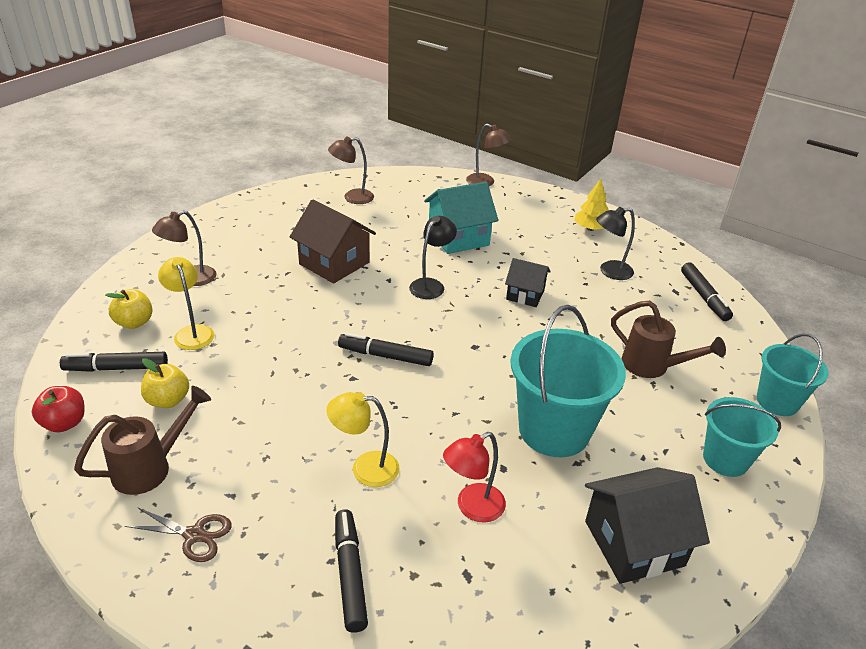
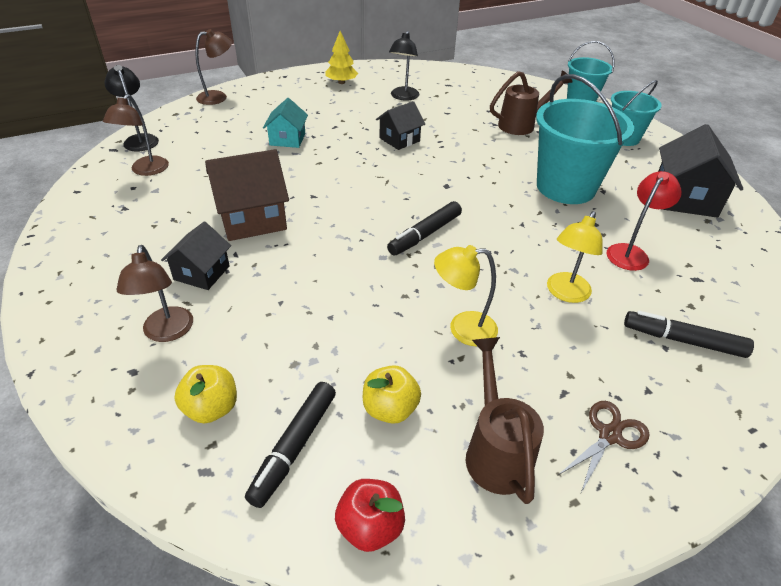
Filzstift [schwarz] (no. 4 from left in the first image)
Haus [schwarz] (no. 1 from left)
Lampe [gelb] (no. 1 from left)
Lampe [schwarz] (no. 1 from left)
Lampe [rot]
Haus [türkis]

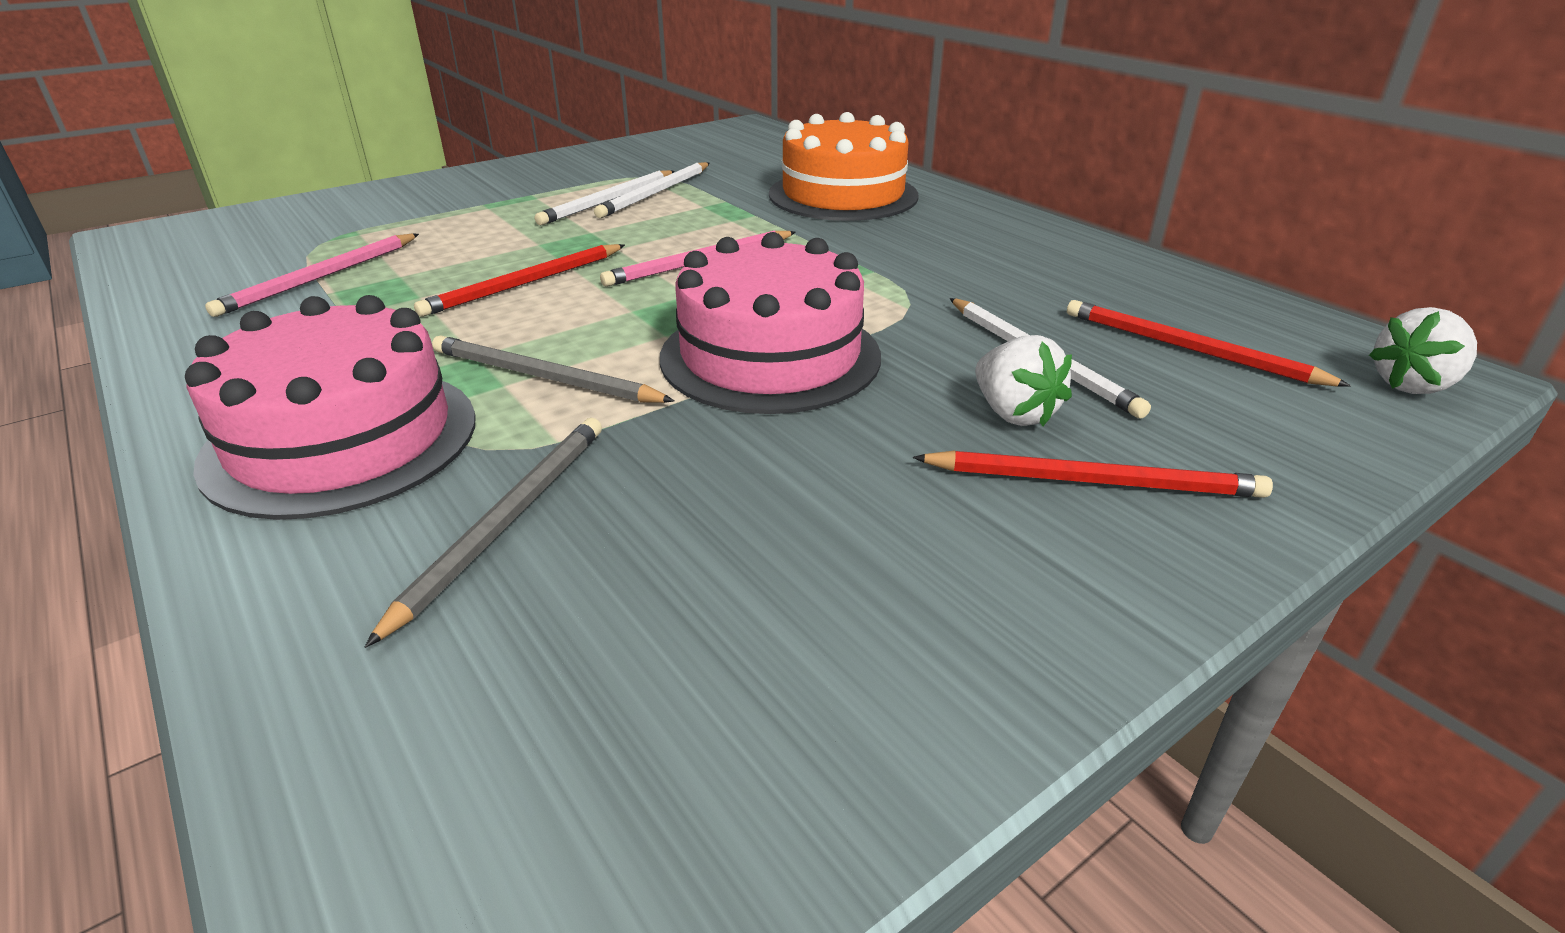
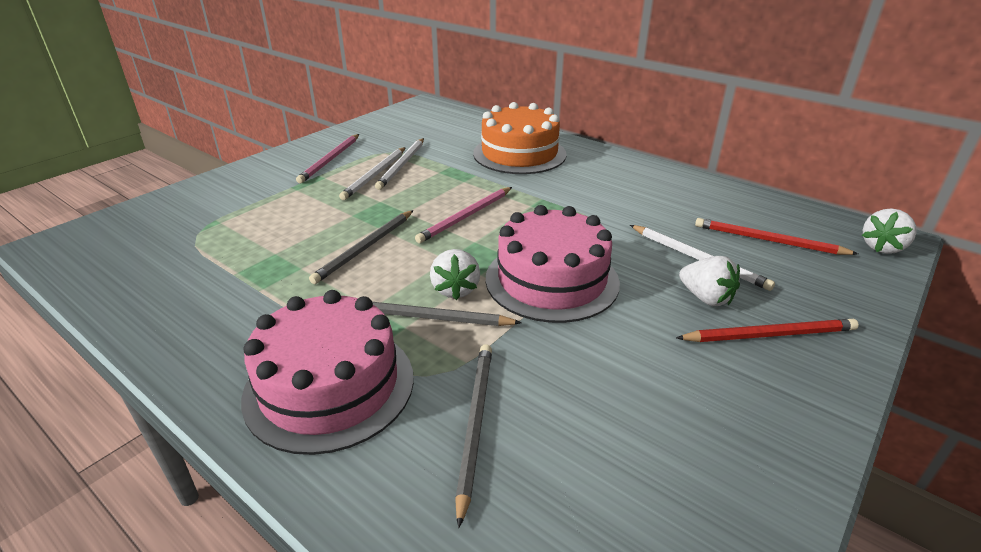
Erdbeere [weiß] (no. 1 from left)
Bleistift [rosa] (no. 1 from left)
Bleistift [grau] (no. 1 from left)

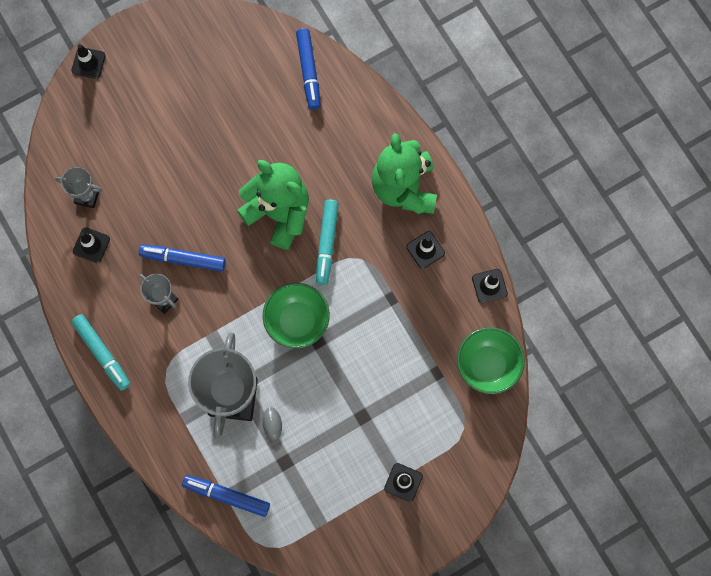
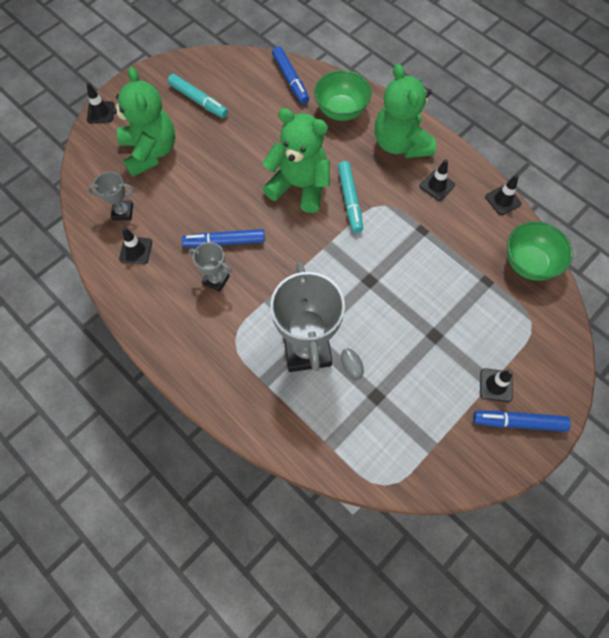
Teddybär [grün] (no. 1 from left)
Filzstift [türkis] (no. 1 from left)
Filzstift [blau] (no. 3 from left)
Schüssel [grün] (no. 1 from left)

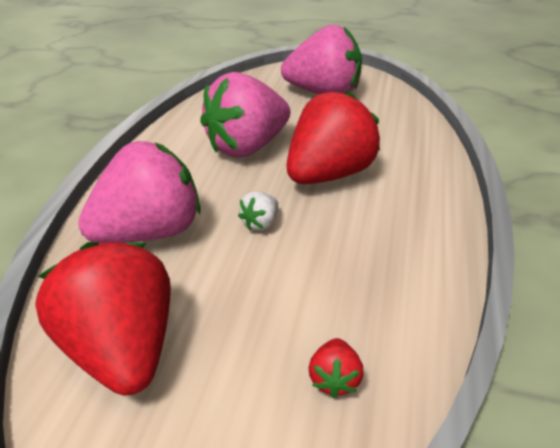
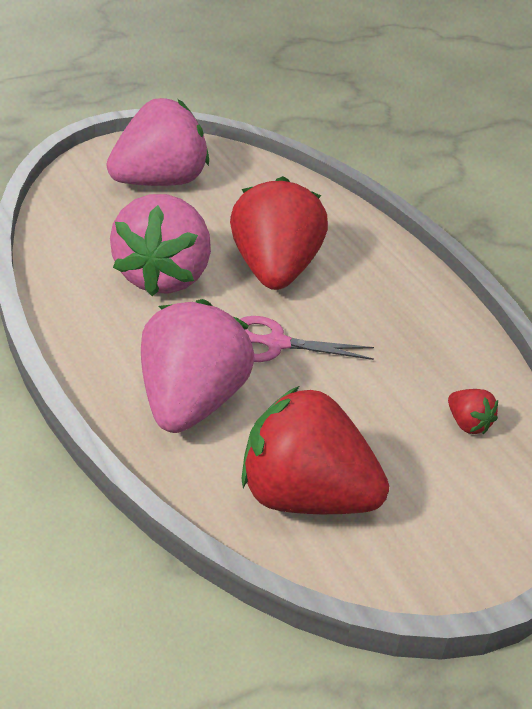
Schere [rosa]

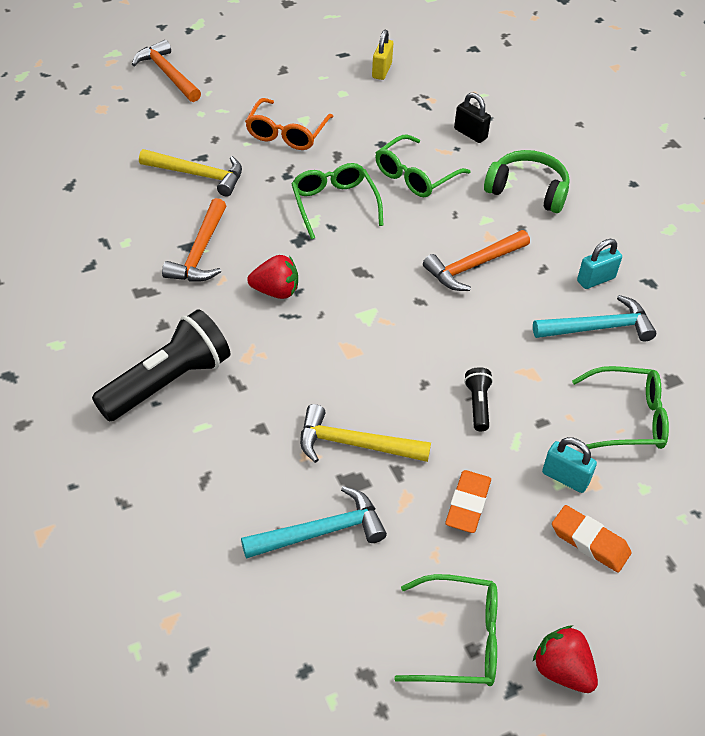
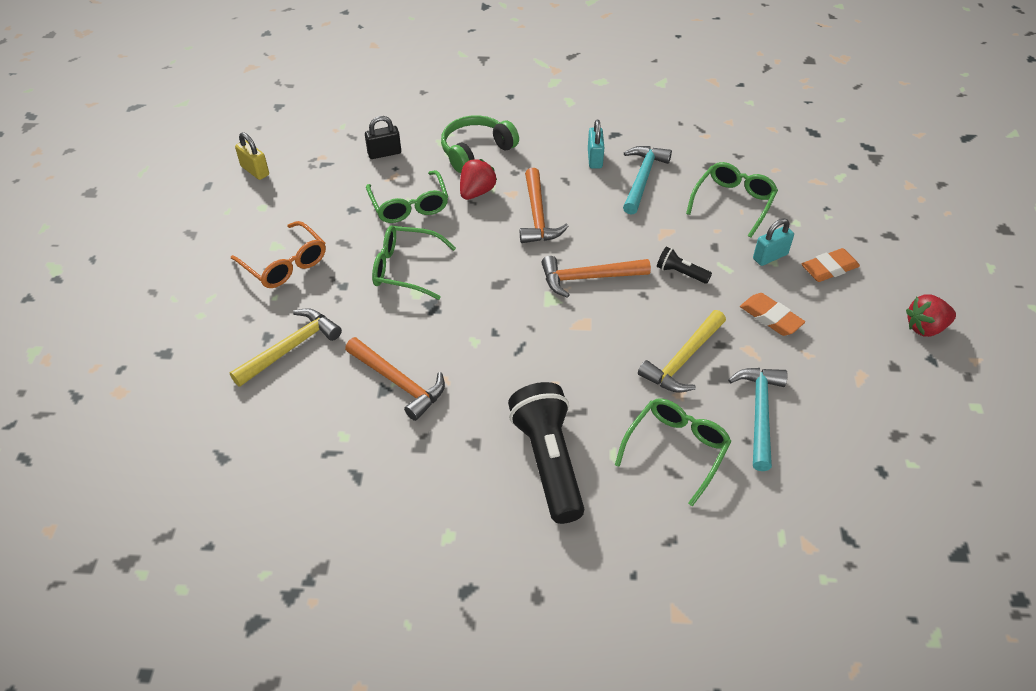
Hammer [orange] (no. 3 from left)
Erdbeere [rot] (no. 1 from left)
Brille [grün] (no. 3 from left)

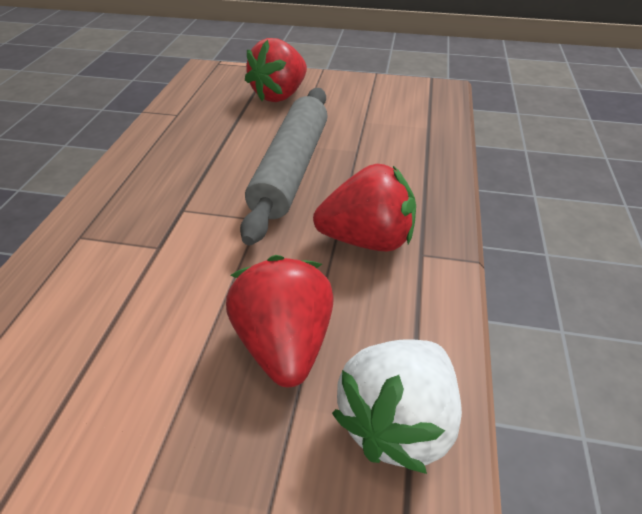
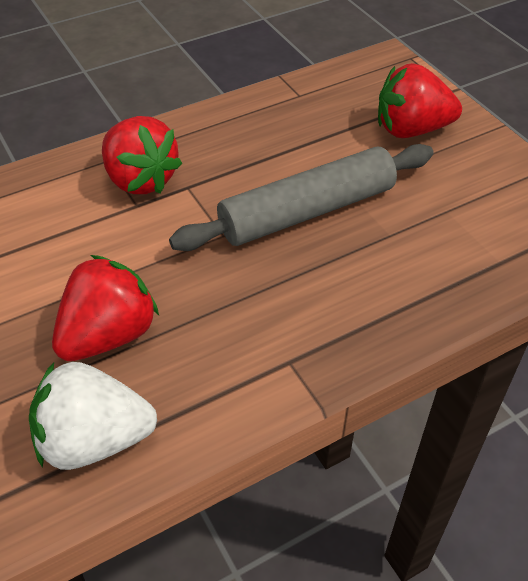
Erdbeere [rot] (no. 2 from left)

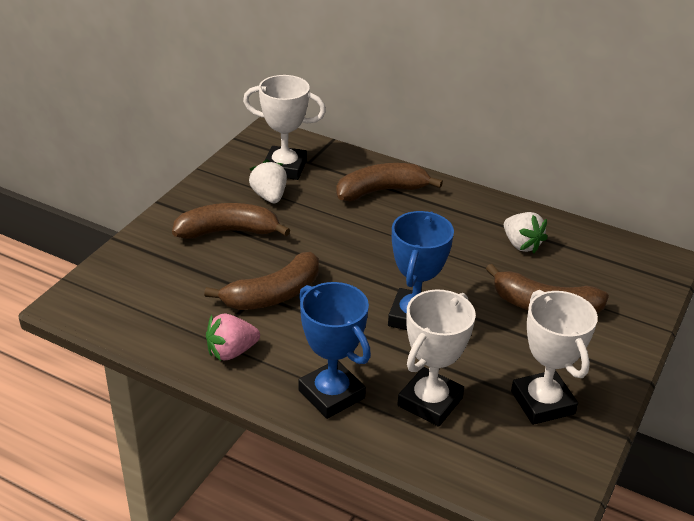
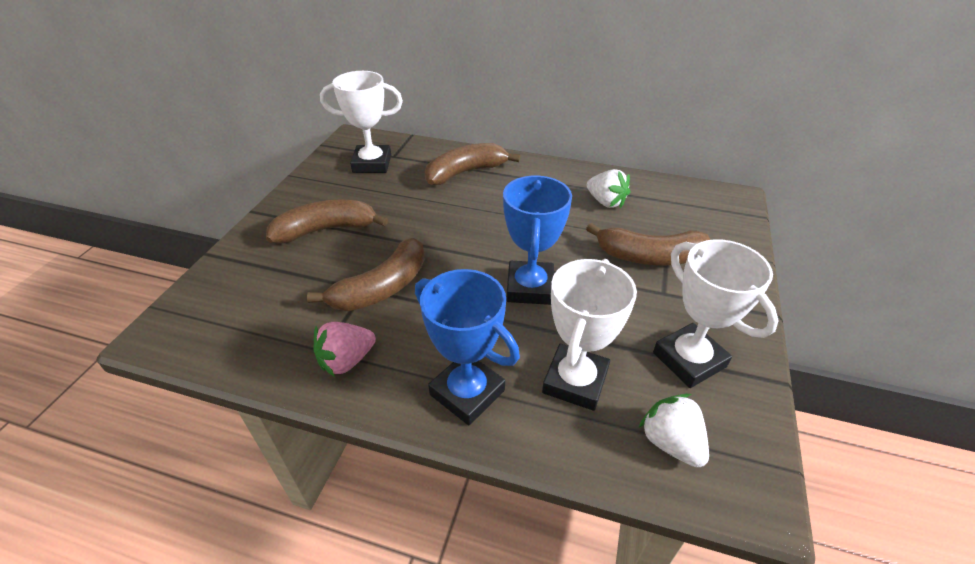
Erdbeere [weiß] (no. 2 from left)

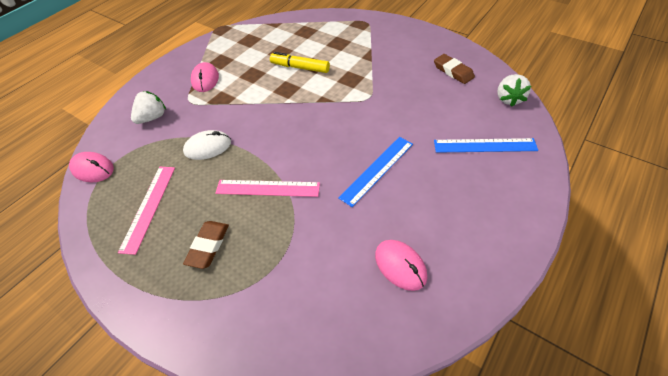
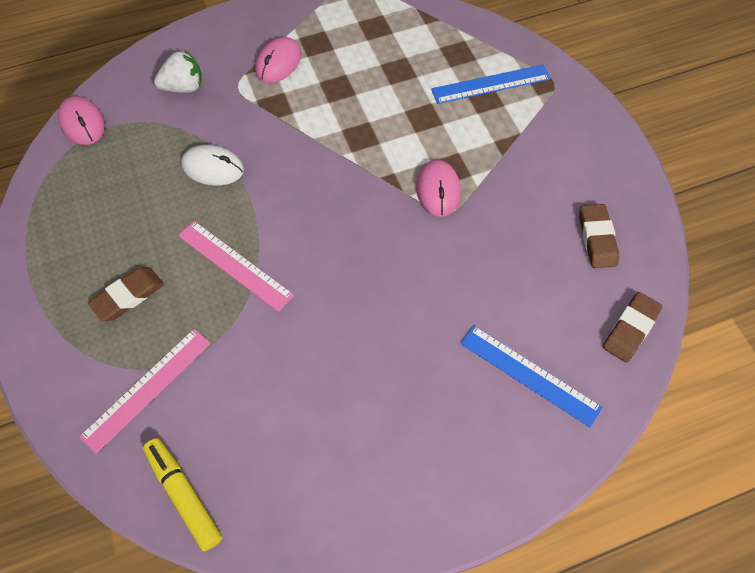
Lineal [rosa] (no. 1 from left)
Filzstift [gelb]
Lineal [blau] (no. 1 from left)
Computermaus [rosa] (no. 3 from left)
Radiergummi [braun] (no. 3 from left)

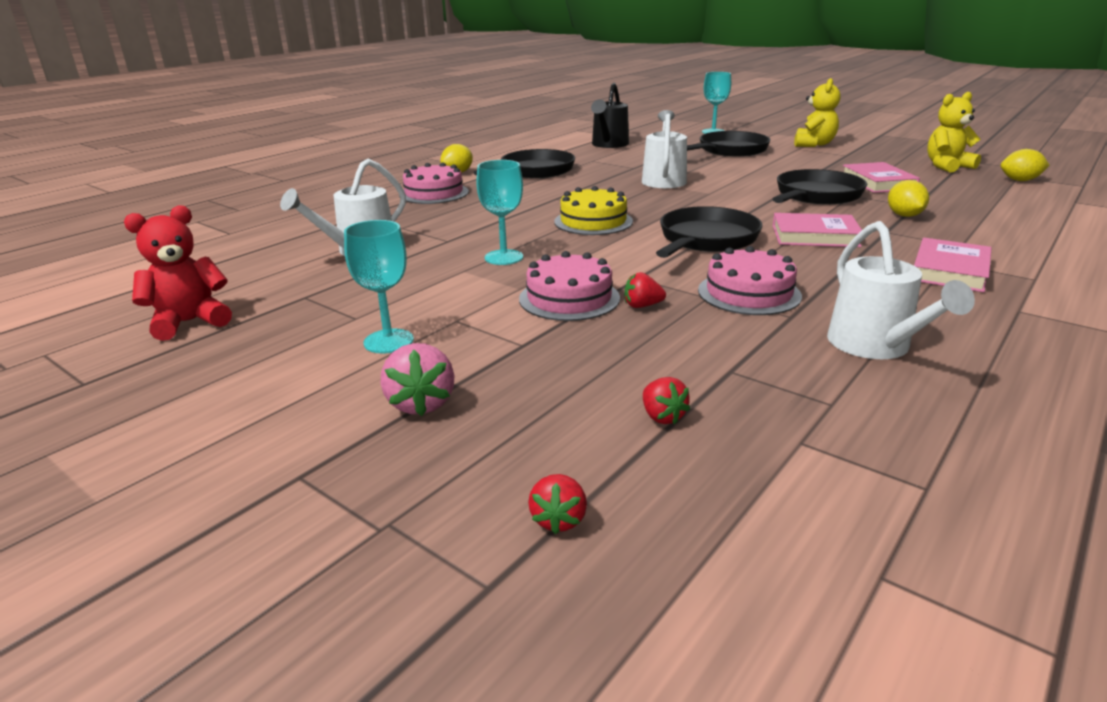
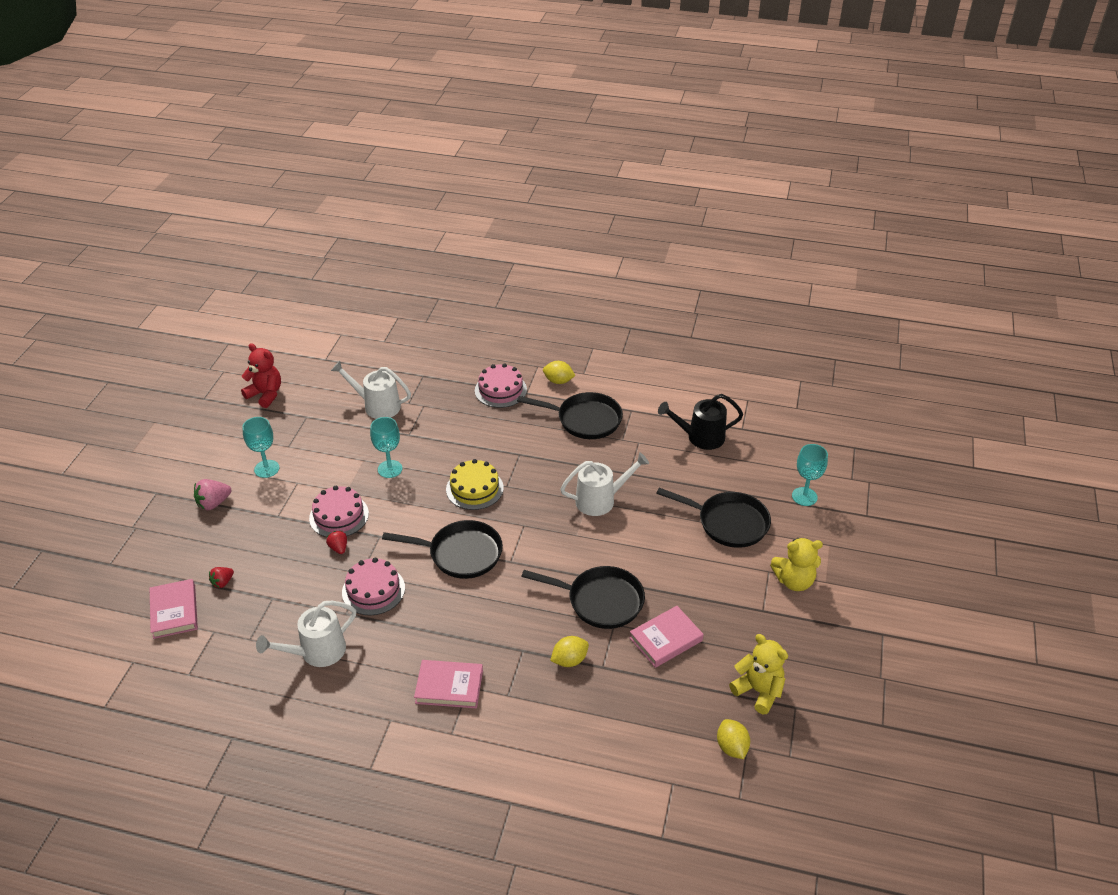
Erdbeere [rot] (no. 1 from left in the first image)
Buch [rosa] (no. 1 from left)

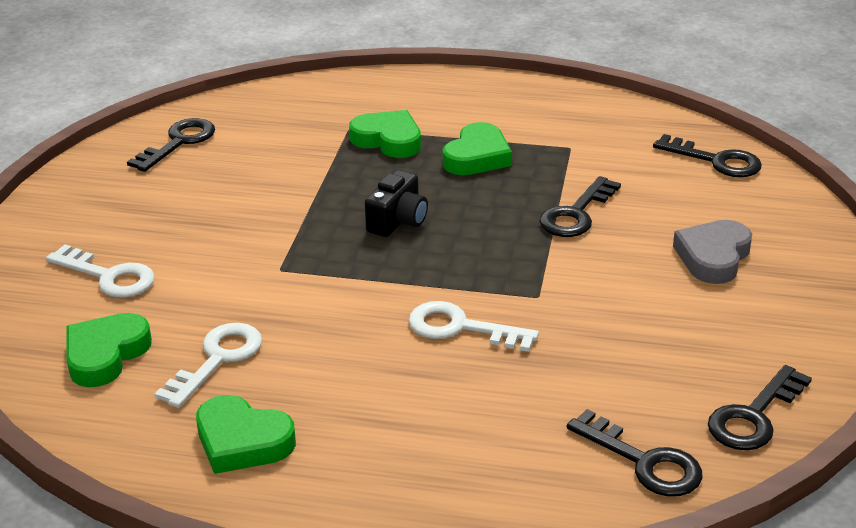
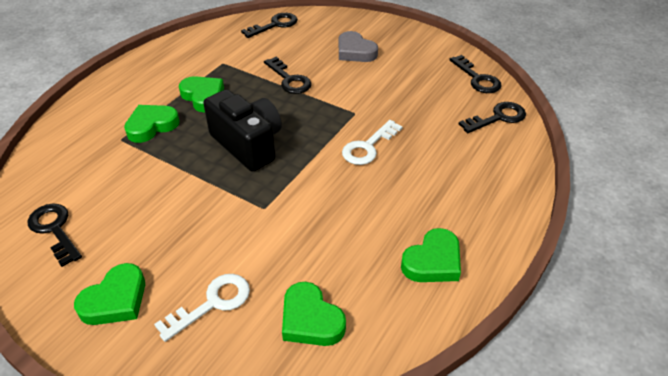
Schlüssel [weiß] (no. 2 from left in the first image)
Herz [grün] (no. 1 from left)
Kamera [schwarz]

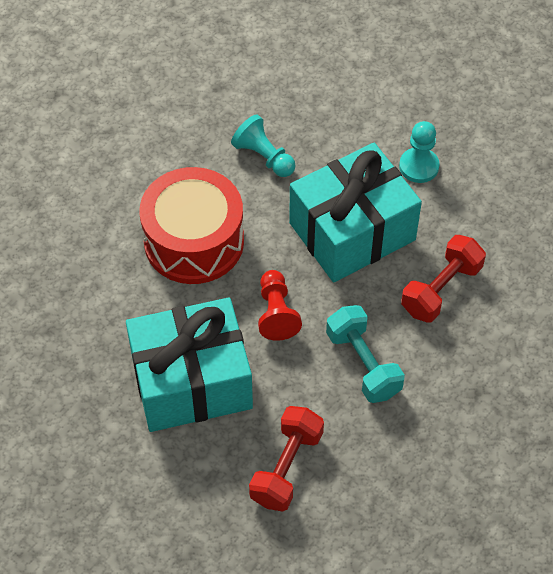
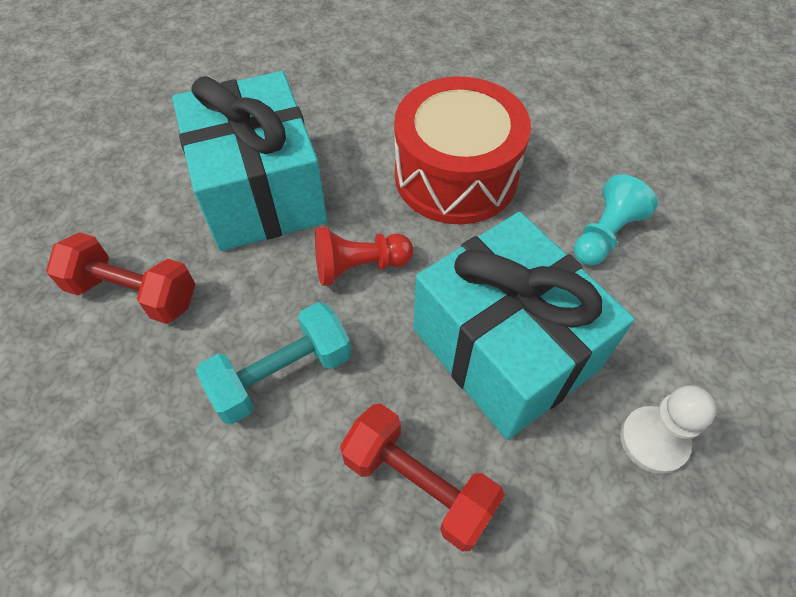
Bauer [weiß]

